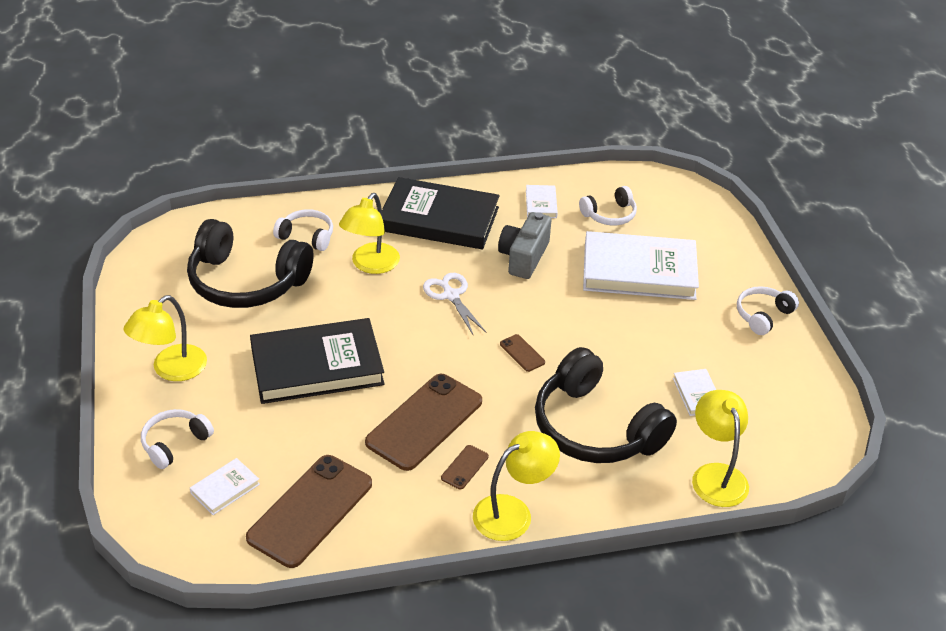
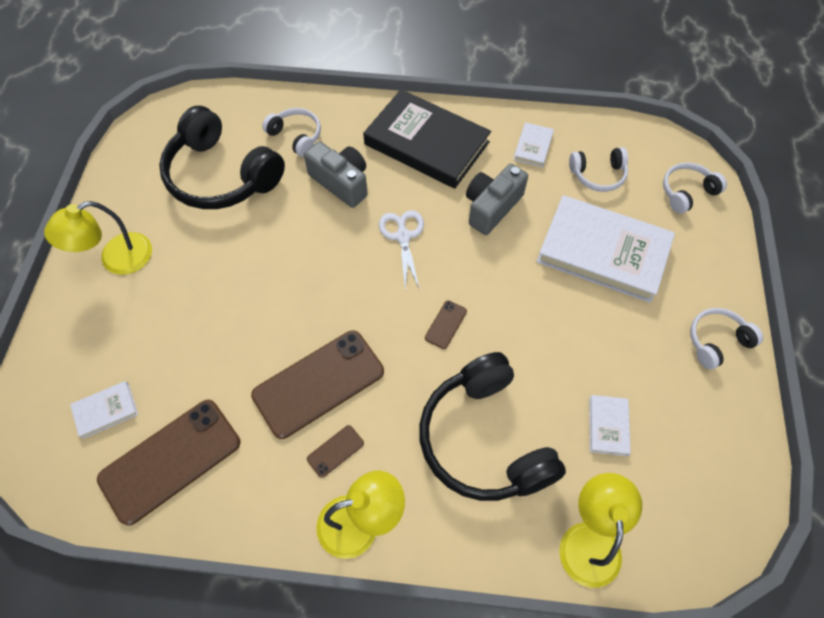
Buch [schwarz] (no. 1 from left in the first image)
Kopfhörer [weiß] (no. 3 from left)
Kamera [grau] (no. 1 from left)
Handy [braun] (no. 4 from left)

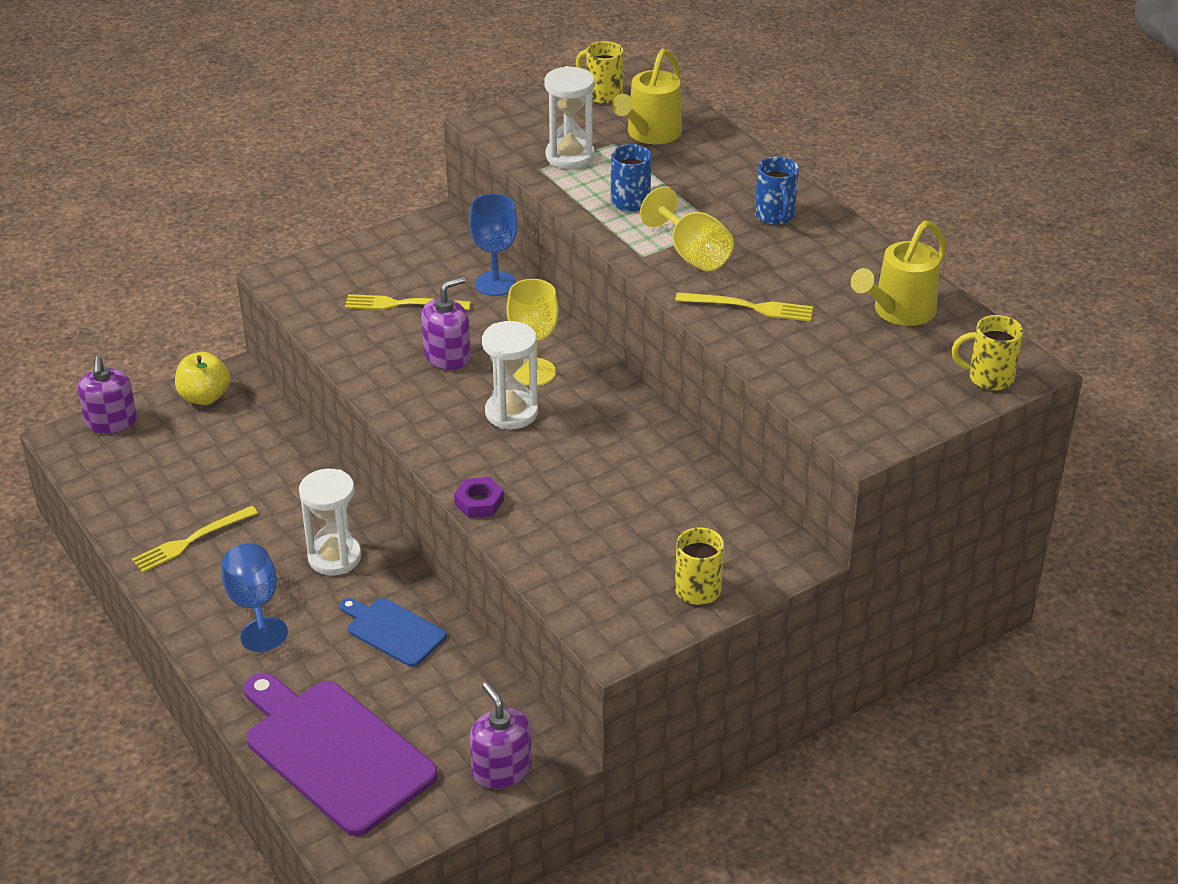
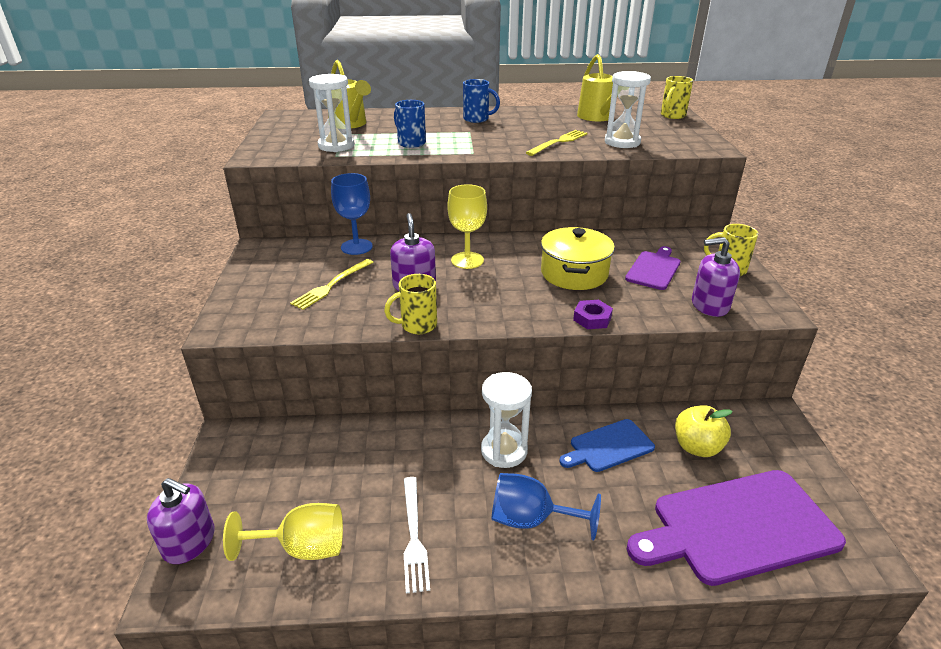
Kochtopf [gelb]
Schneidebrett [lila] (no. 1 from left)
Apfel [gelb]
Seifenspender [lila] (no. 3 from left)
Sanduhr [weiß] (no. 3 from left)
Tasse [gelb] (no. 1 from left)
Kelch [gelb] (no. 1 from left)
Gabel [weiß]

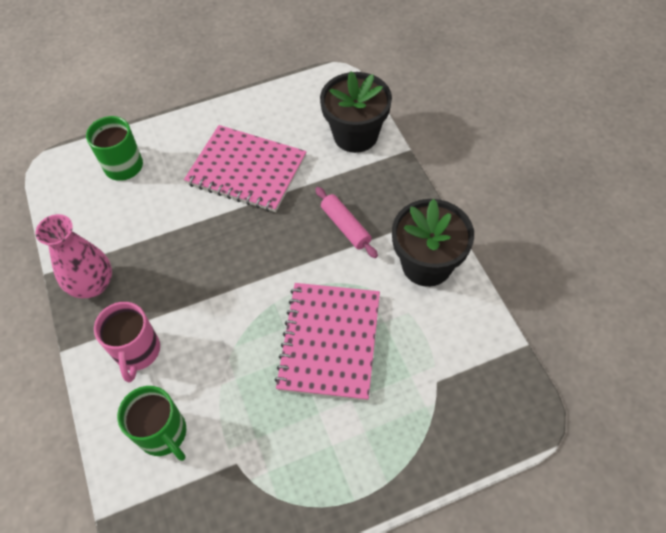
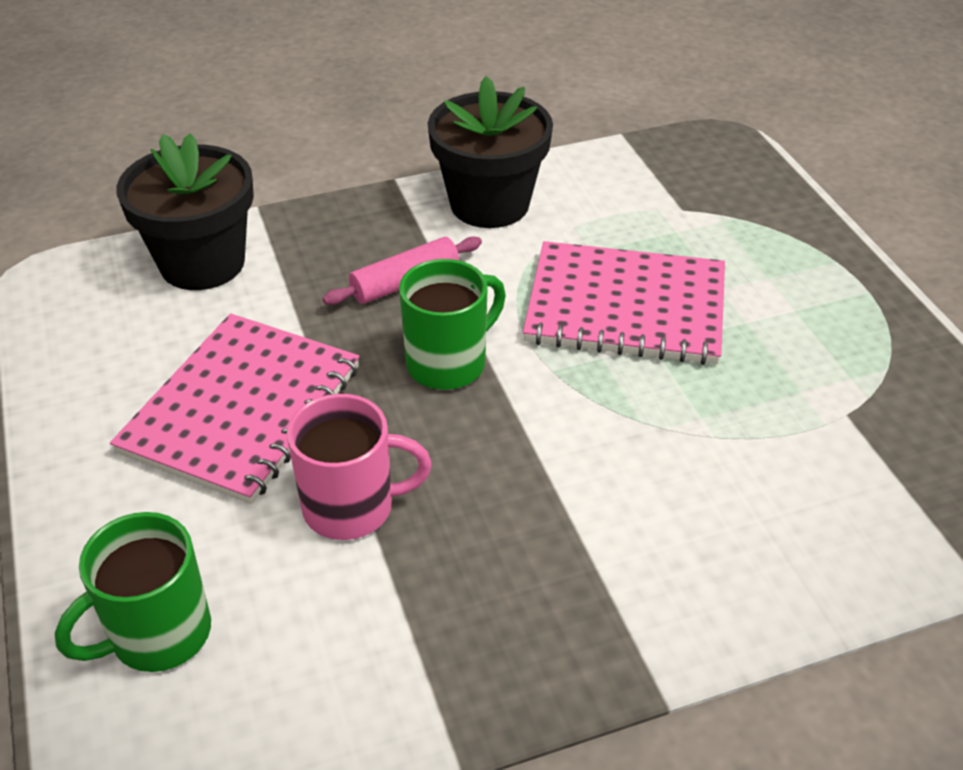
Vase [rosa]
Tasse [rosa]
Tasse [grün] (no. 2 from left)

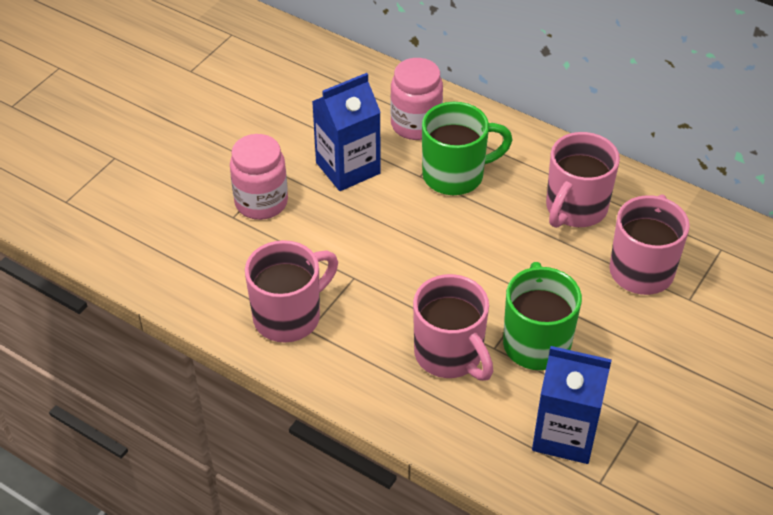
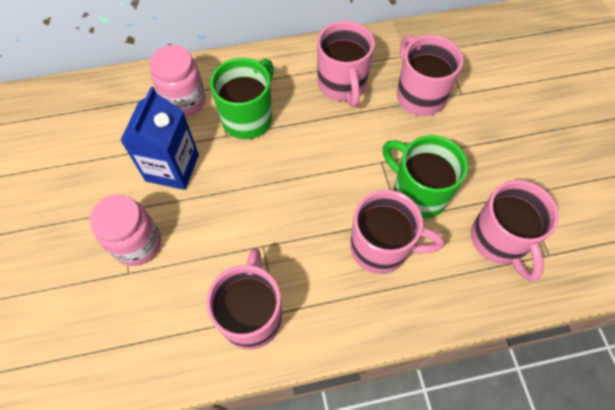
Tasse [rosa] (no. 5 from left)

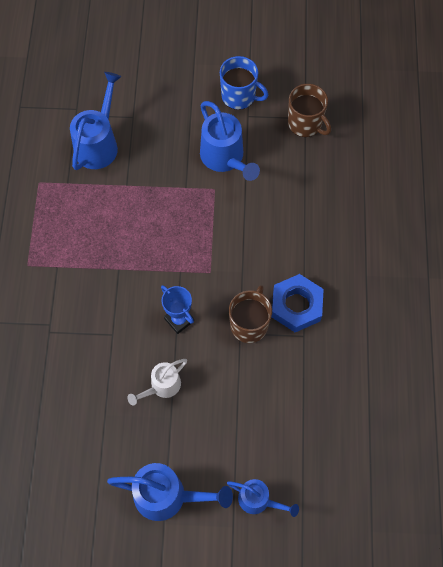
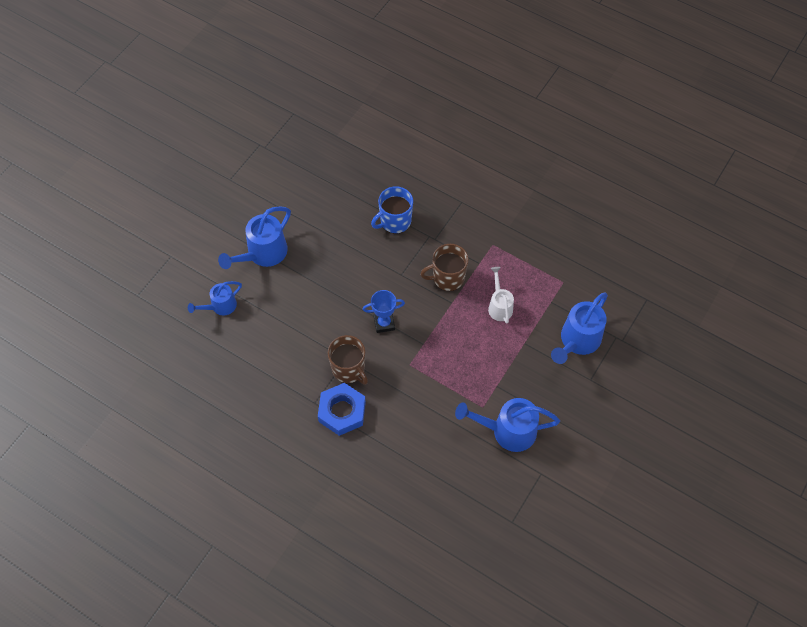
Gießkanne [weiß]
Tasse [blau]
Tasse [braun] (no. 2 from left)
Gießkanne [blau] (no. 4 from left)

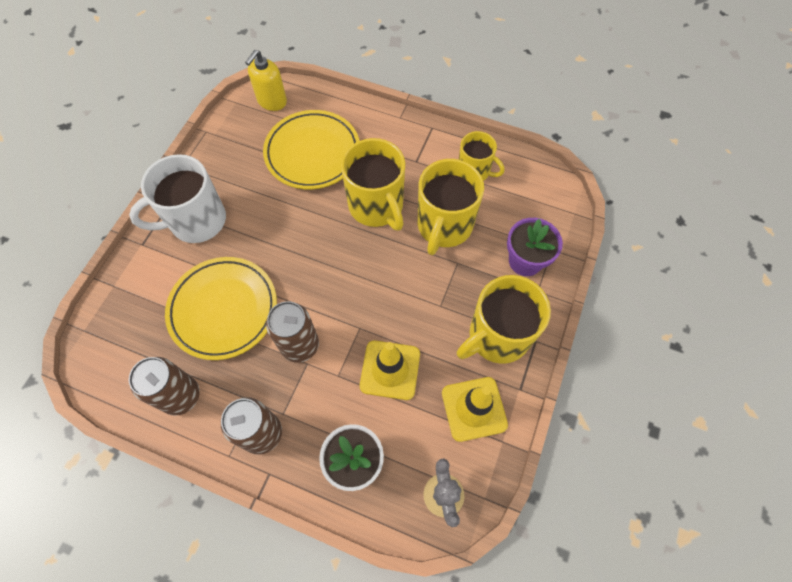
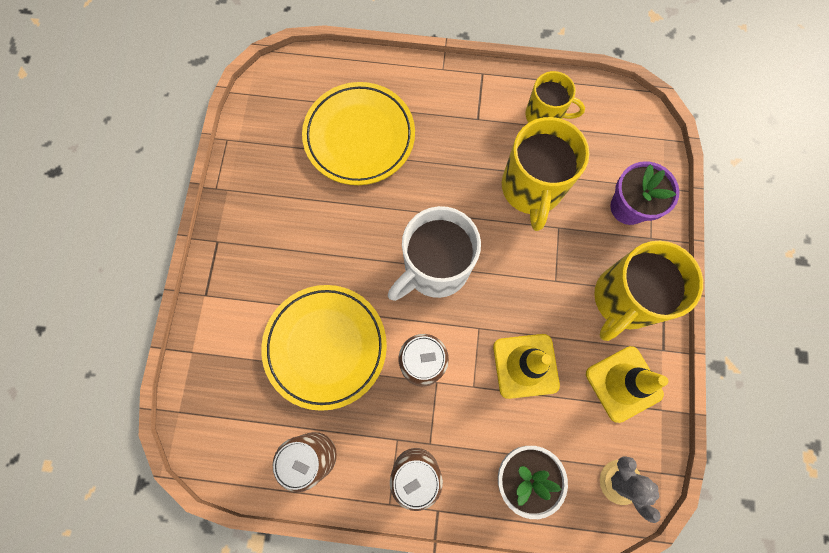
Seifenspender [gelb]
Tasse [gelb] (no. 1 from left in the first image)
Tasse [weiß]

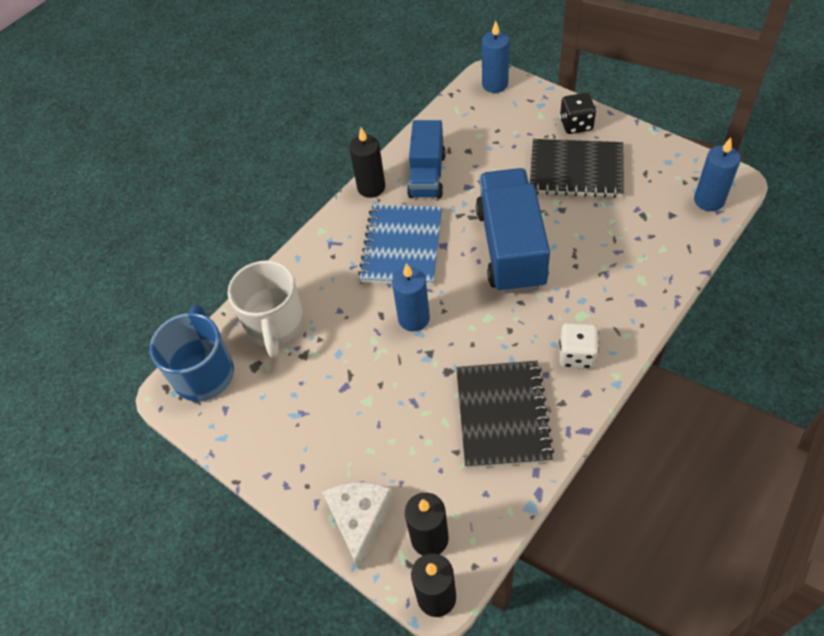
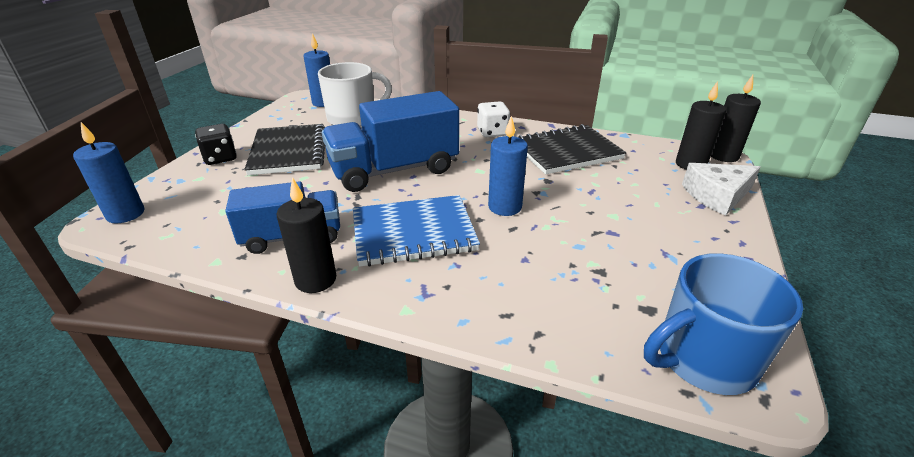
Tasse [weiß]

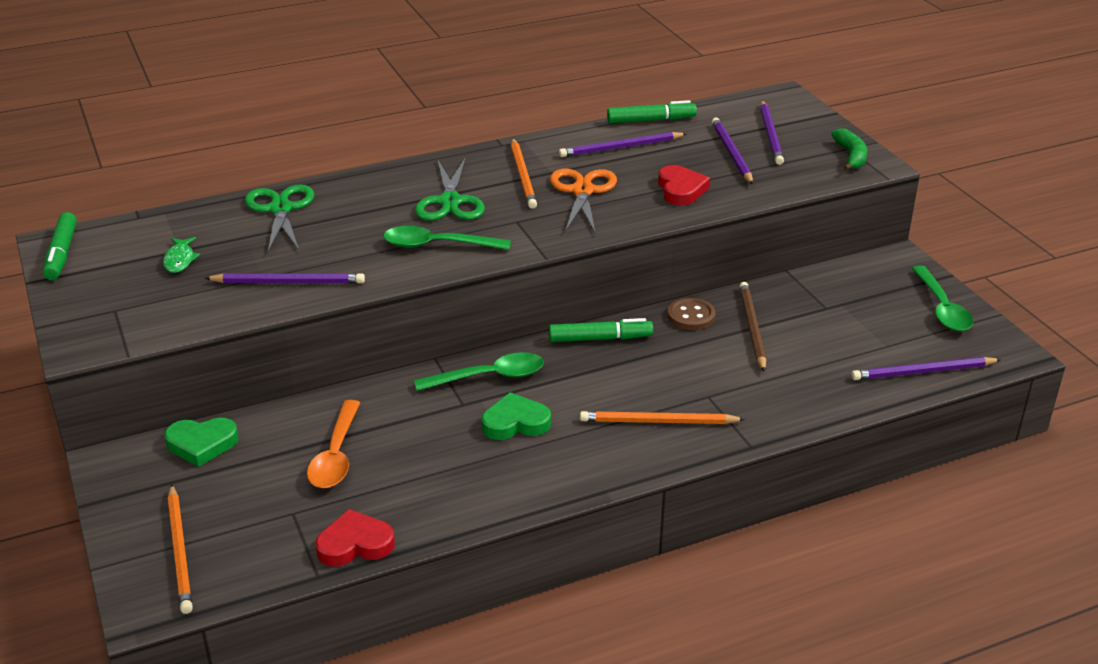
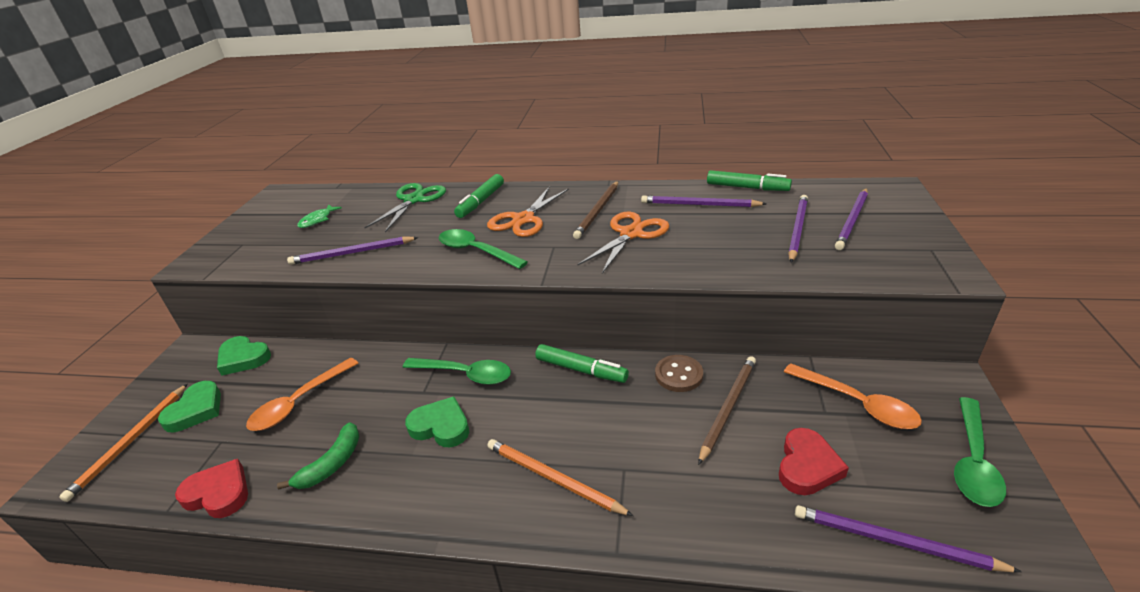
Herz [grün] (no. 1 from left)
Löffel [orange] (no. 2 from left)
Filzstift [grün] (no. 1 from left)
Herz [rot] (no. 2 from left)
Banane [grün]
Schere [orange] (no. 1 from left)
Bleistift [braun] (no. 1 from left)
Bleistift [lila] (no. 1 from left)

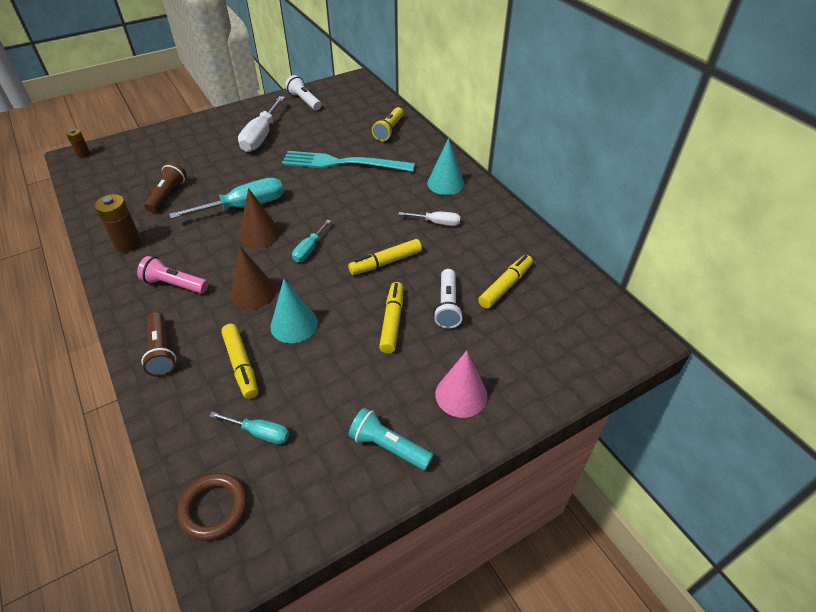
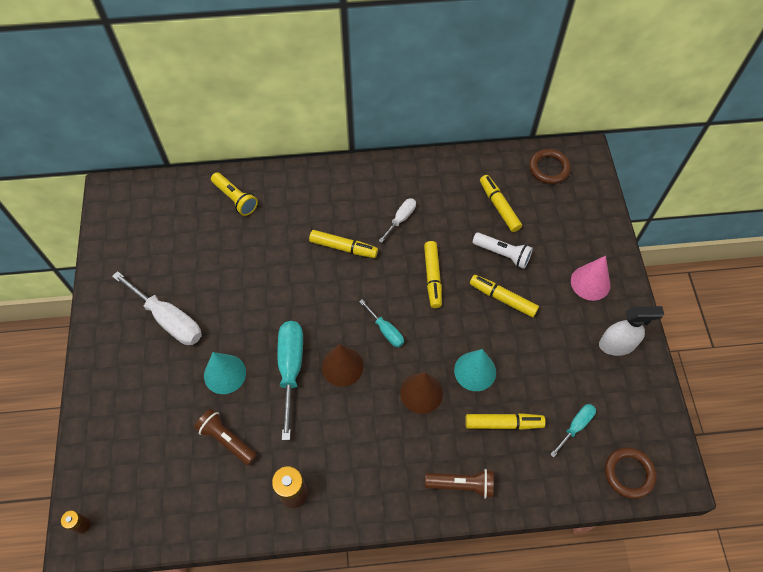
Taschenlampe [rosa]
Gabel [türkis]
Taschenlampe [weiß] (no. 1 from left in the first image)
Filzstift [gelb] (no. 1 from left)
Ring [braun] (no. 1 from left)
Kegel [türkis] (no. 1 from left)
Sprühflasche [weiß]

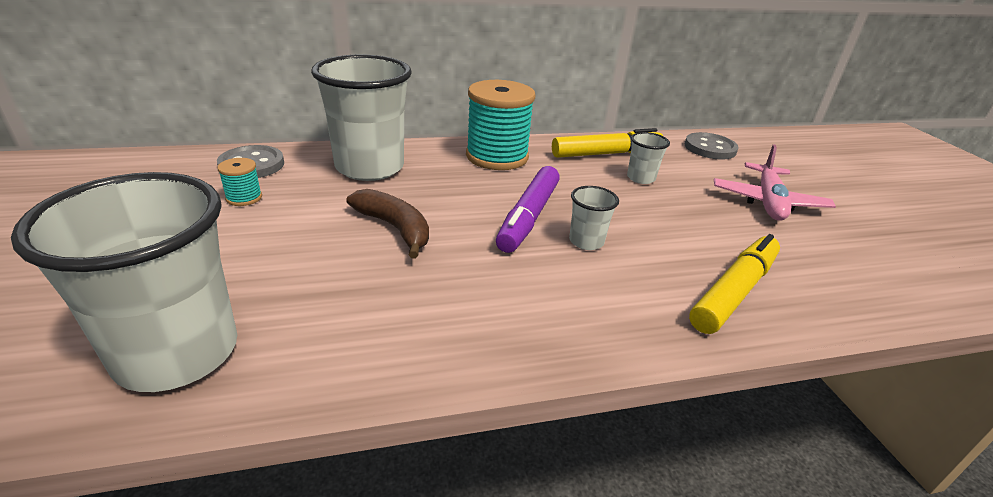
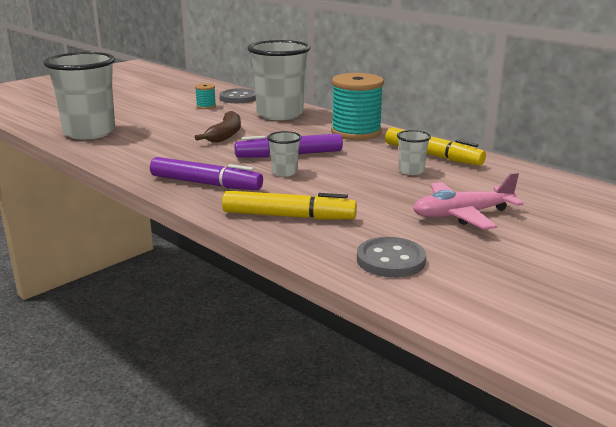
Filzstift [lila] (no. 1 from left)
Knopf [grau] (no. 2 from left)

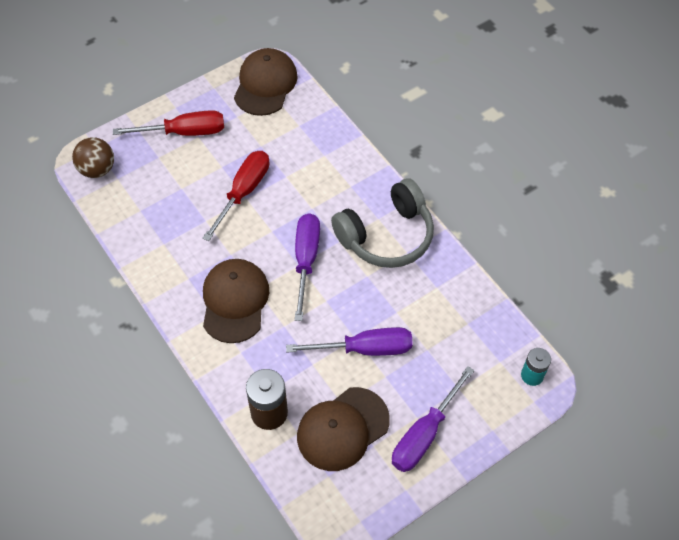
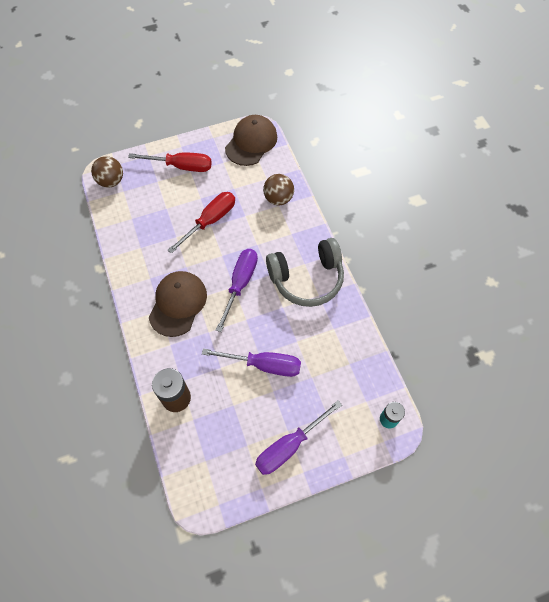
Kappe [braun] (no. 3 from left in the first image)
Ball [braun] (no. 2 from left)

